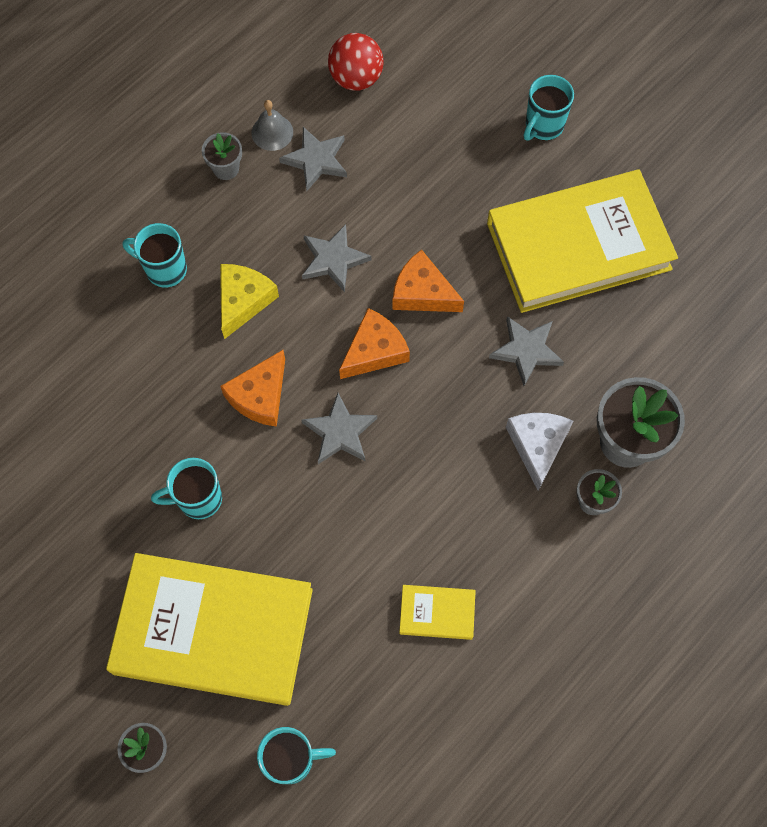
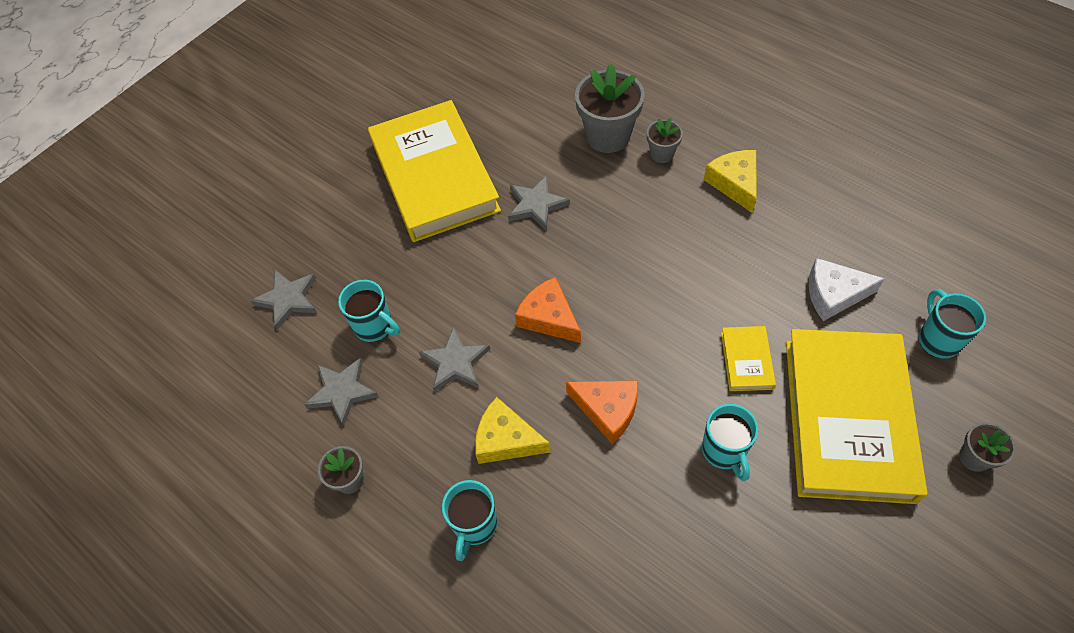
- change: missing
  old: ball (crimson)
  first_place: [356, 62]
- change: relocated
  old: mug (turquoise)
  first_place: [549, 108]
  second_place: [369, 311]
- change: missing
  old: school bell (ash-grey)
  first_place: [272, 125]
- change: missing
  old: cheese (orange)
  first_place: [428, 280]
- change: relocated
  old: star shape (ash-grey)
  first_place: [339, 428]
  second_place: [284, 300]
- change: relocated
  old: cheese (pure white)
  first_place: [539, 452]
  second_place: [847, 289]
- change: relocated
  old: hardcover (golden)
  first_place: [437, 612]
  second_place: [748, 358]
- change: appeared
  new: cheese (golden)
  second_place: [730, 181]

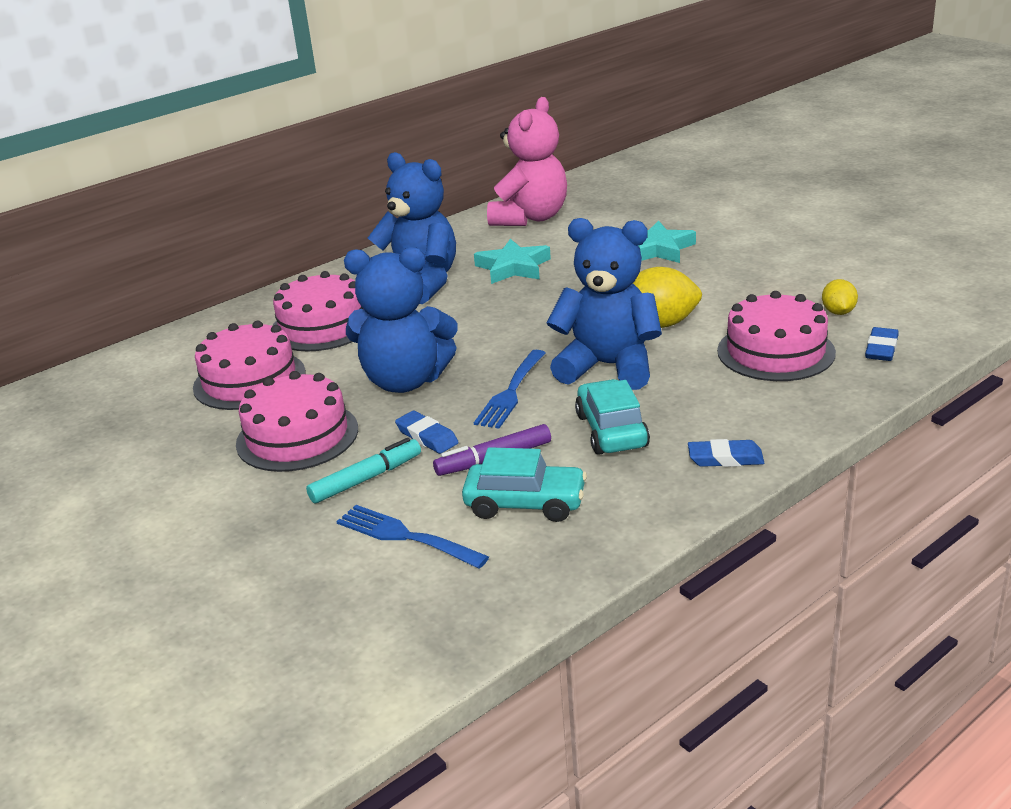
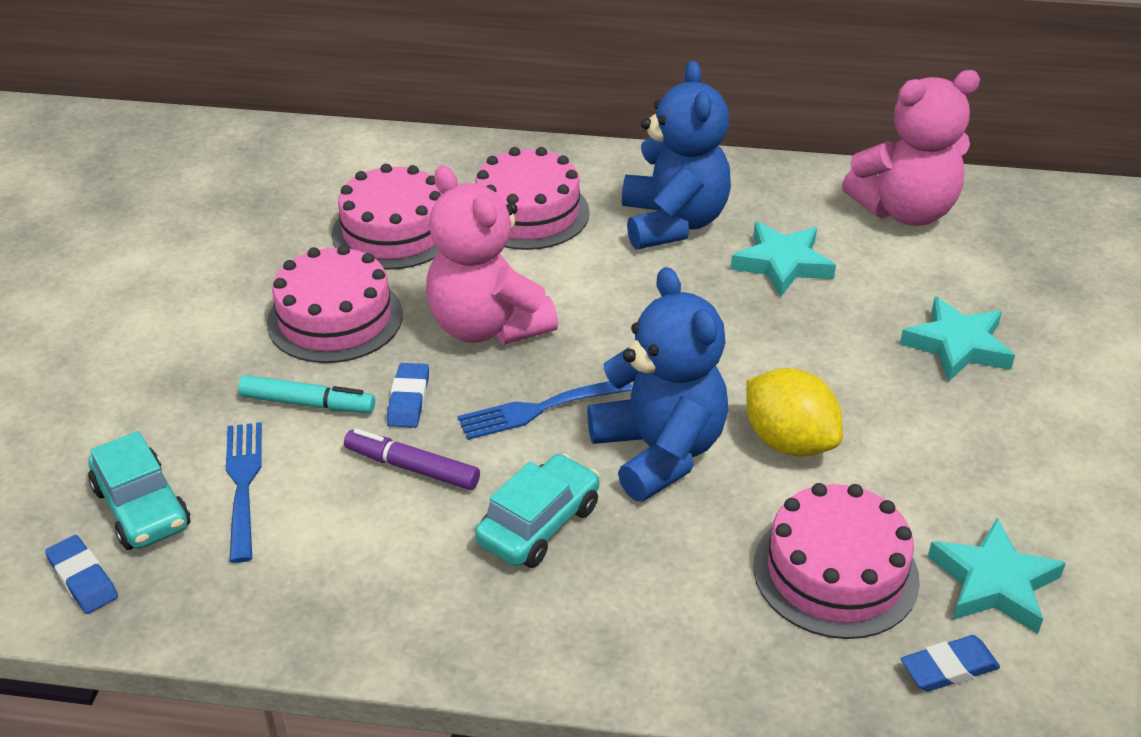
- change: colour
  old: teddy (royal blue)
  new: teddy (rosy)
  first_place: [401, 320]
  second_place: [492, 255]
- change: exchanged
  old: citrus fruit (golden)
  new: star shape (turquoise)
  first_place: [840, 297]
  second_place: [997, 576]
- change: relocated
  old: eraser (royal blue)
  first_place: [726, 453]
  second_place: [81, 574]
- change: relocated
  old: automobile (turquoise)
  first_place: [524, 484]
  second_place: [139, 490]

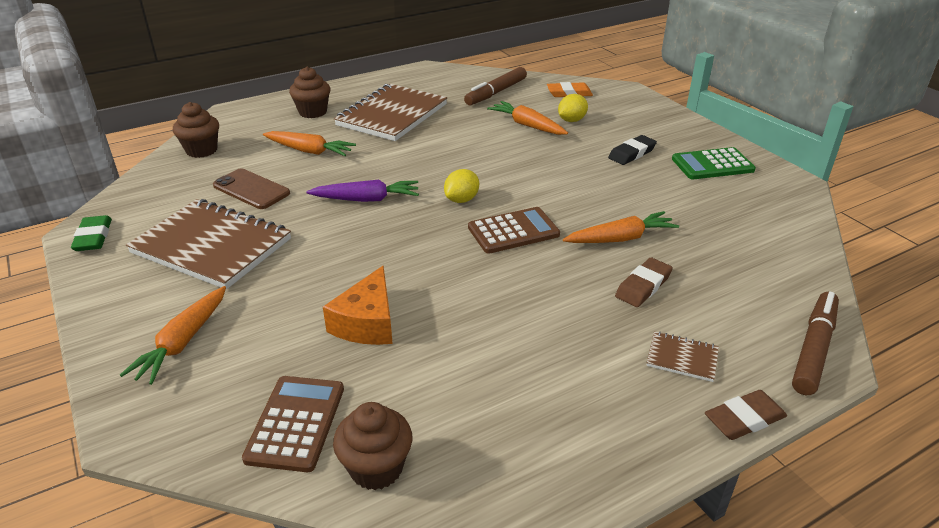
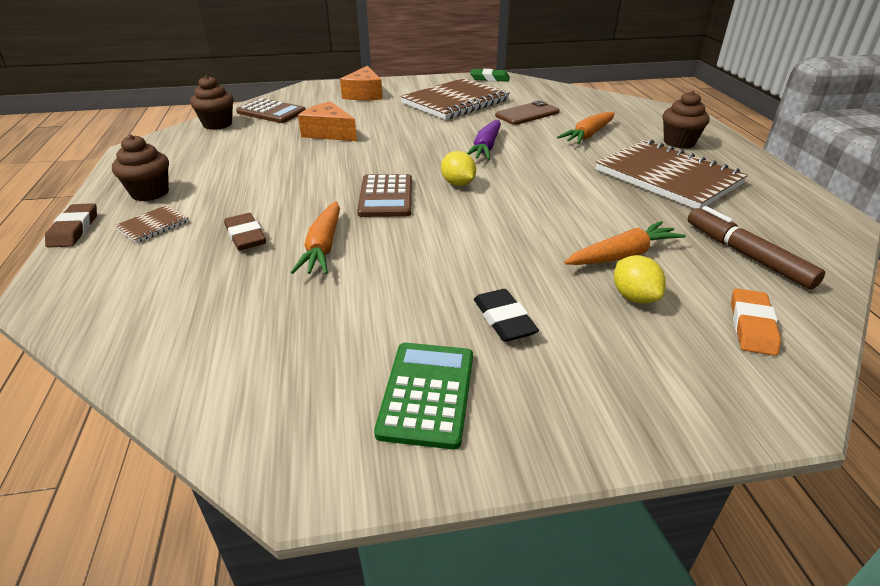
- change: relocated
  old: fairy cake (dark brown)
  first_place: [196, 130]
  second_place: [140, 167]
- change: exchanged
  old: toy carrot (orange)
  new: cheese (orange)
  first_place: [173, 335]
  second_place: [361, 83]
- change: missing
  old: felt pen (dark brown)
  first_place: [815, 343]

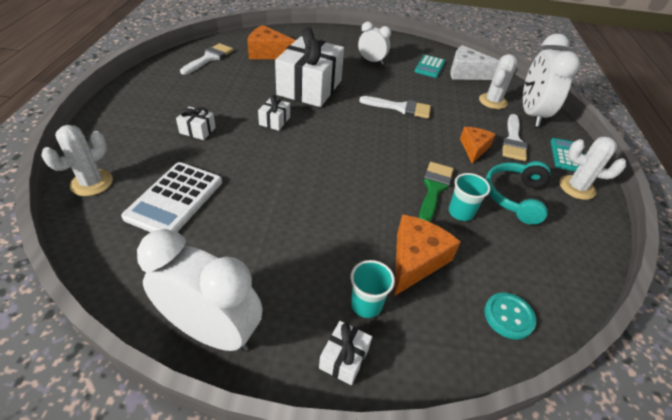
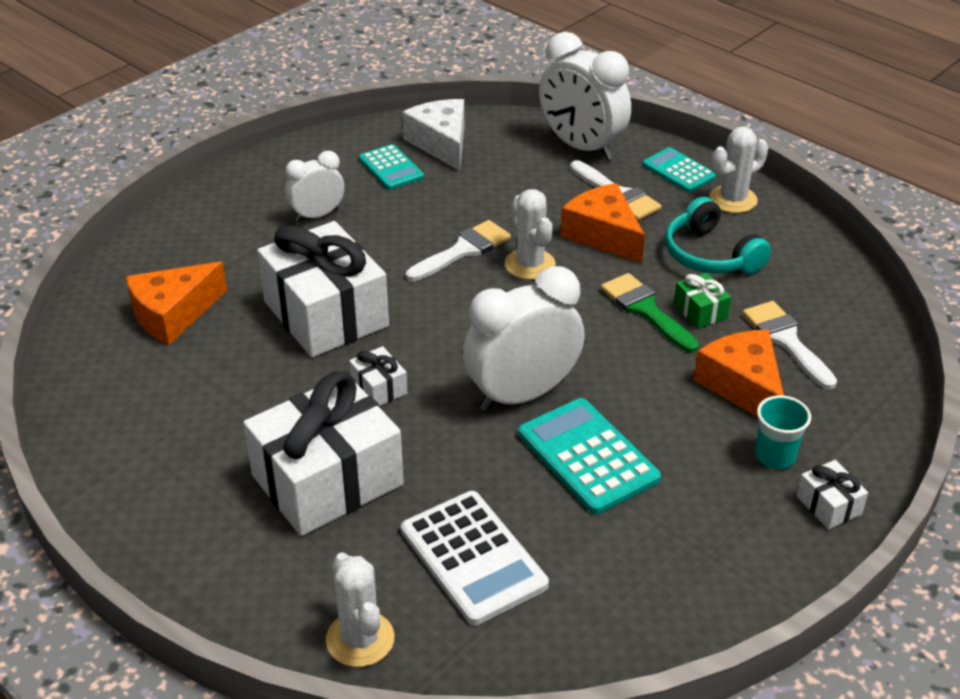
- change: relocated
  old: paintbrush (pure white)
  first_place: [206, 59]
  second_place: [789, 345]
- change: spun
  old: cheese (pure white)
  first_place: [474, 62]
  second_place: [433, 135]
  degrees: 105
- change: relocated
  old: cactus (pure white)
  first_place: [498, 81]
  second_place: [530, 234]
- change: size
  old: gift (pure white)
  first_place: [196, 123]
  second_place: [323, 453]
  factor: 2.38
- change: size
  old: cheese (orange)
  first_place: [478, 145]
  second_place: [602, 223]
  factor: 1.51
- change: exchanged
  old: cup (turquoise)
  new: gift (leaf-green)
  first_place: [469, 197]
  second_place: [702, 301]
- change: relocated
  old: bedside clock (pure white)
  first_place: [200, 290]
  second_place: [524, 338]
- change: missing
  old: sewing button (turquoise)
  first_place: [510, 316]
- change: appeared
  new: calculator (turquoise)
  second_place: [589, 456]

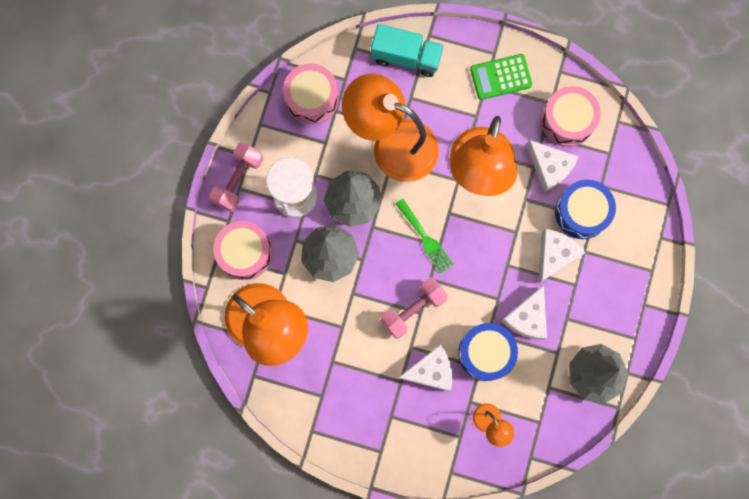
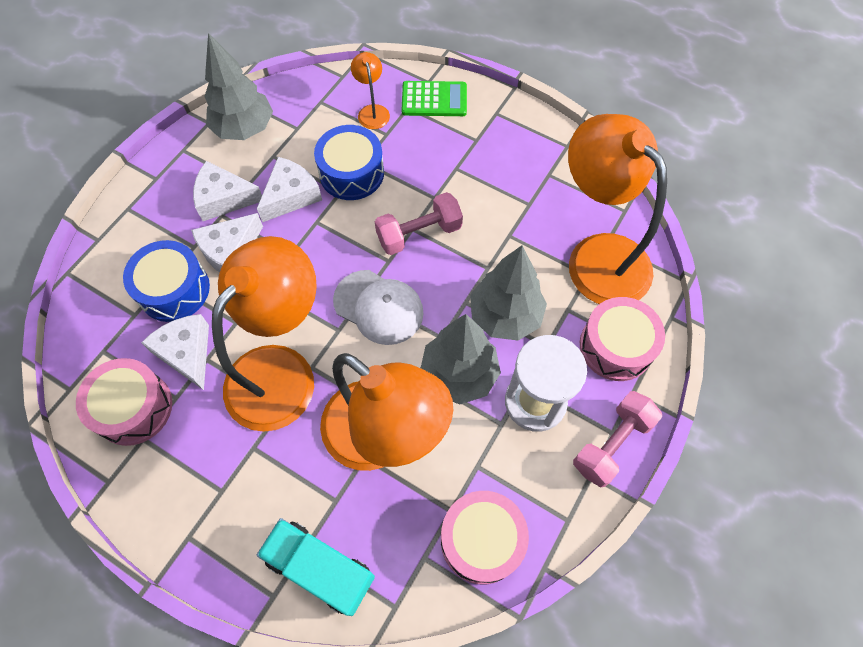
- change: relocated
  old: calculator (leaf-green)
  first_place: [501, 77]
  second_place: [434, 98]
- change: exchanged
  old: dinner fork (leaf-green)
  new: peaked cap (pure white)
  first_place: [424, 236]
  second_place: [378, 307]
- change: relocated
  old: cheese (pure white)
  first_place: [425, 367]
  second_place: [227, 191]

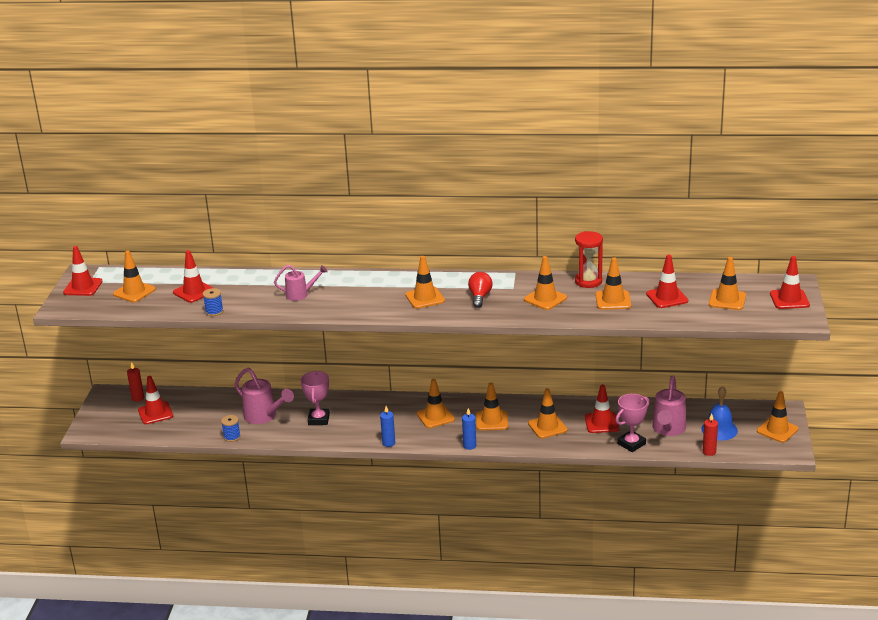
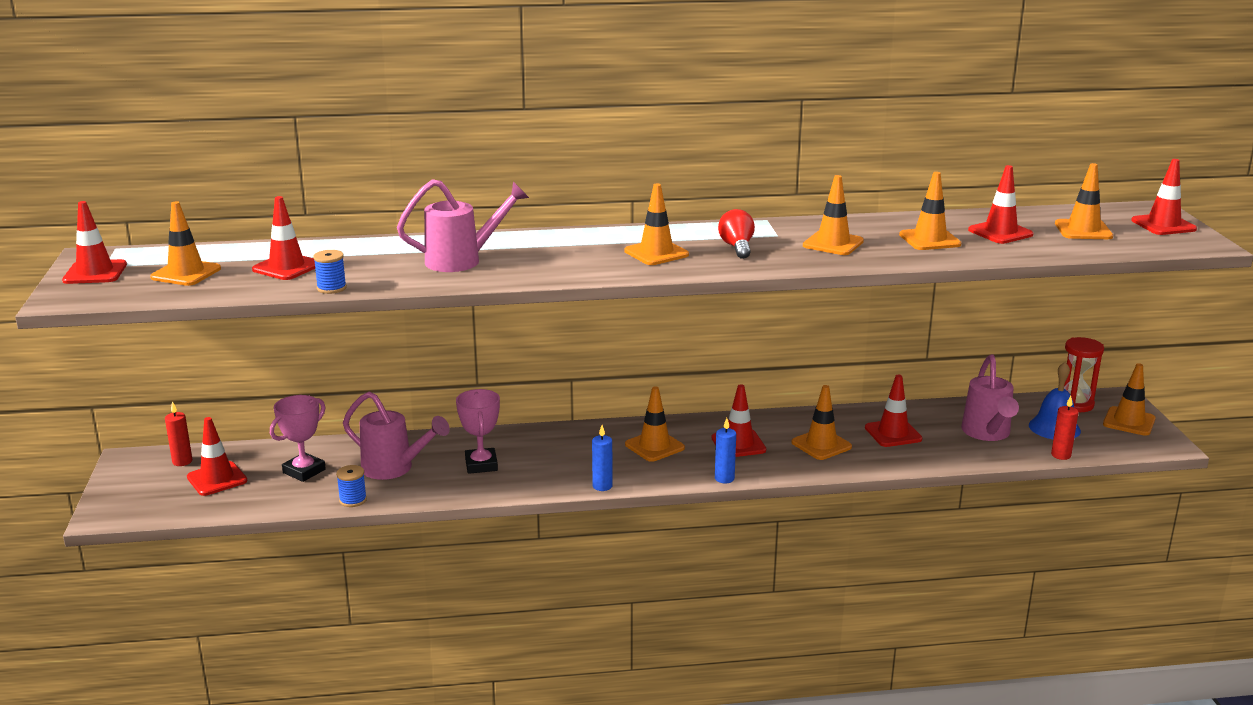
- change: relocated
  old: sand timer (crimson)
  first_place: [589, 259]
  second_place: [1084, 374]
- change: size
  old: sprinkling can (rosy)
  first_place: [301, 283]
  second_place: [463, 225]
  factor: 1.58
- change: colour
  old: road cone (orange)
  new: road cone (crimson)
  first_place: [492, 406]
  second_place: [738, 420]
- change: relocated
  old: prize cup (rosy)
  first_place: [632, 423]
  second_place: [298, 438]

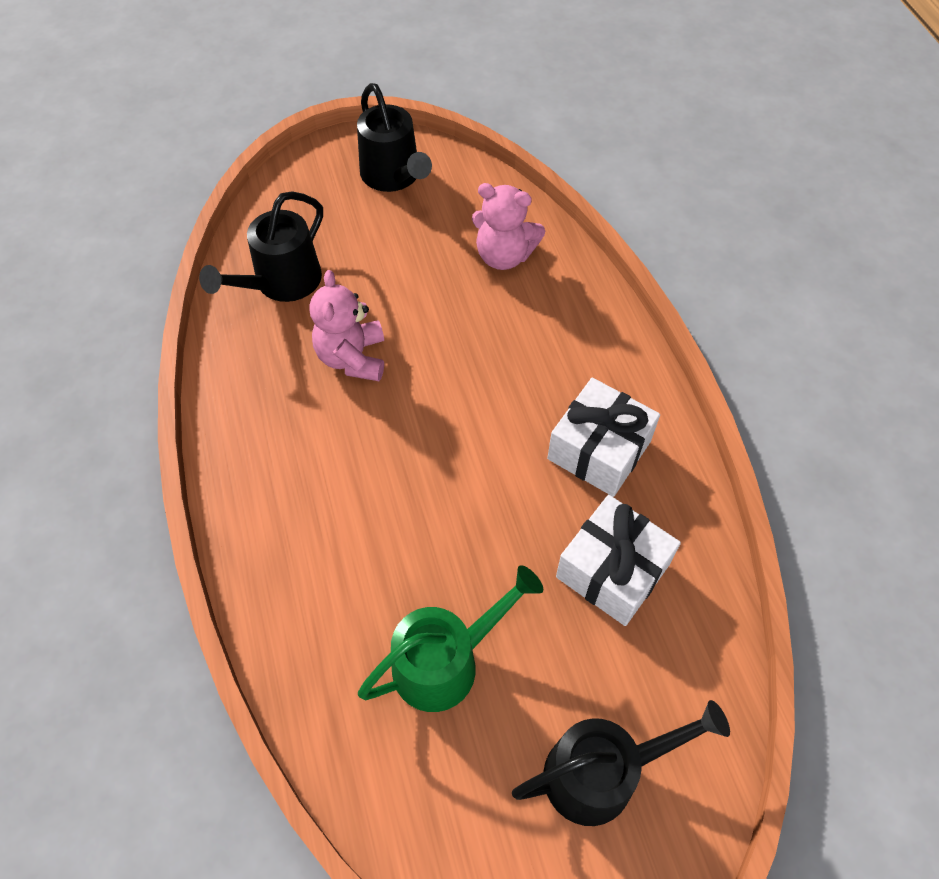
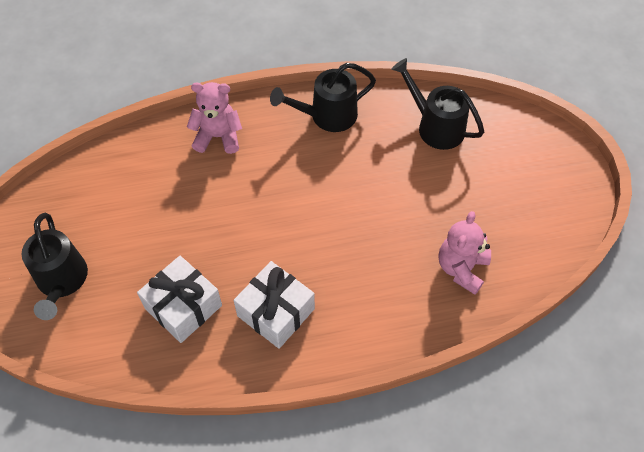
- change: relocated
  old: sprinkling can (black)
  first_place: [394, 137]
  second_place: [323, 97]
- change: relocated
  old: teddy (rosy)
  first_place: [346, 325]
  second_place: [214, 118]
- change: missing
  old: sprinkling can (leaf-green)
  first_place: [450, 638]

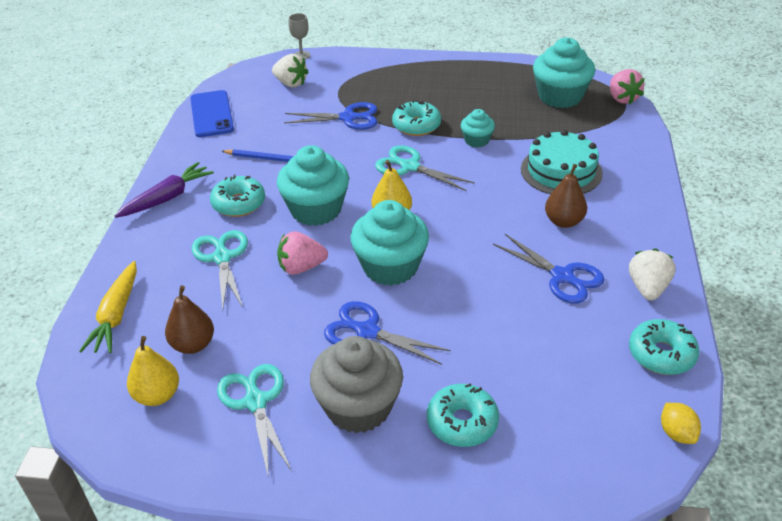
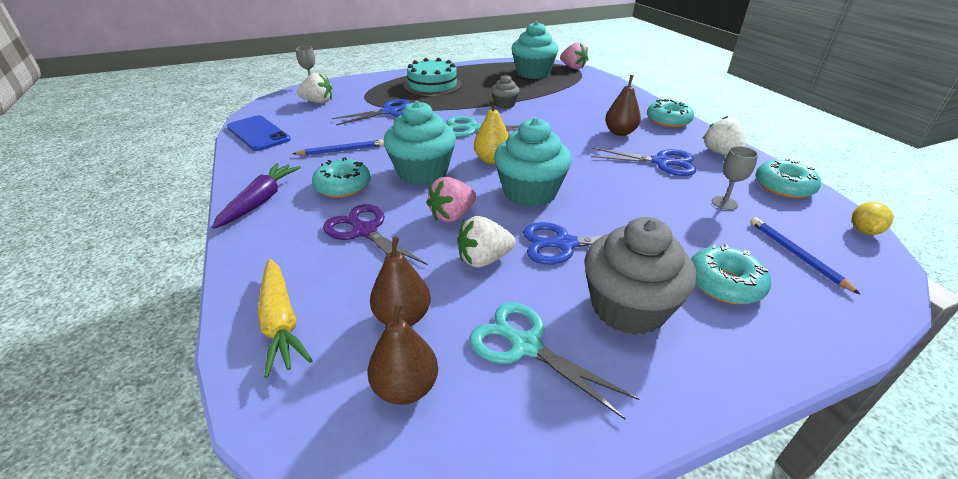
- change: relocated
  old: donut (turquoise)
  first_place: [416, 118]
  second_place: [670, 113]
- change: colour
  old: fairy cake (turquoise)
  new: fairy cake (ash-grey)
  first_place: [478, 128]
  second_place: [505, 91]
- change: relocated
  old: gateau (turquoise)
  first_place: [562, 162]
  second_place: [433, 77]
- change: colour
  old: pair of scissors (turquoise)
  new: pair of scissors (royal purple)
  first_place: [220, 269]
  second_place: [375, 234]
- change: colour
  old: pear (golden)
  new: pear (dark brown)
  first_place: [153, 371]
  second_place: [403, 353]
- change: spun
  old: citrus fruit (golden)
  first_place: [681, 423]
  second_place: [872, 218]
  degrees: 75
- change: appeared
  new: wine glass (ash-grey)
  second_place: [735, 178]
- change: appeared
  new: strawberry (pure white)
  second_place: [486, 242]
- change: appeared
  new: lead pencil (royal blue)
  second_place: [805, 256]

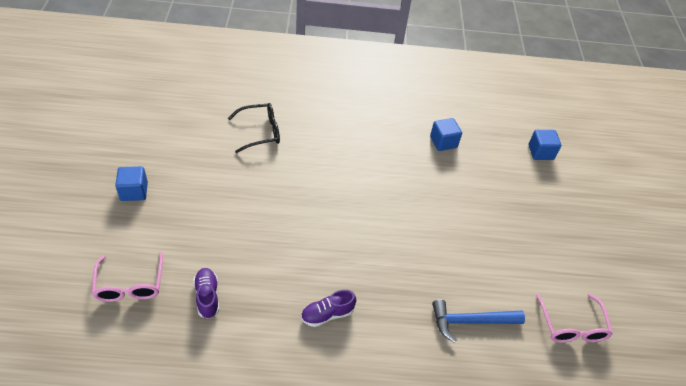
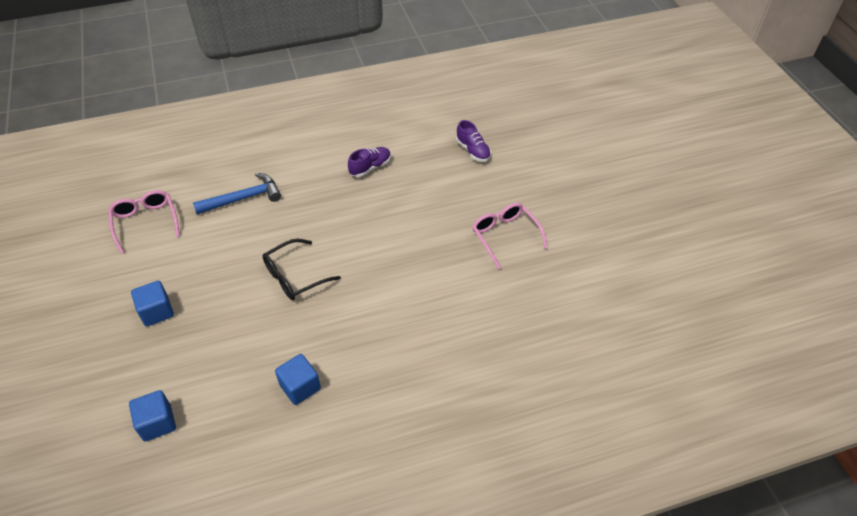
- change: relocated
  old: spectacles (black)
  first_place: [254, 128]
  second_place: [301, 269]
- change: relocated
  old: cube (royal blue)
  first_place: [131, 183]
  second_place: [152, 304]
- change: relocated
  old: spectacles (rosy)
  first_place: [127, 277]
  second_place: [510, 236]

